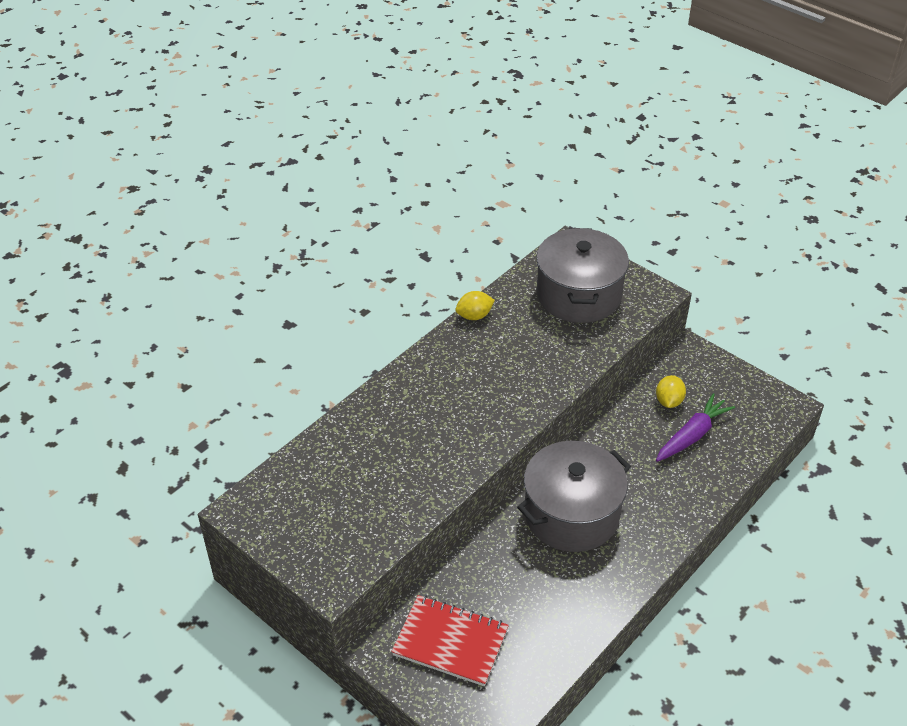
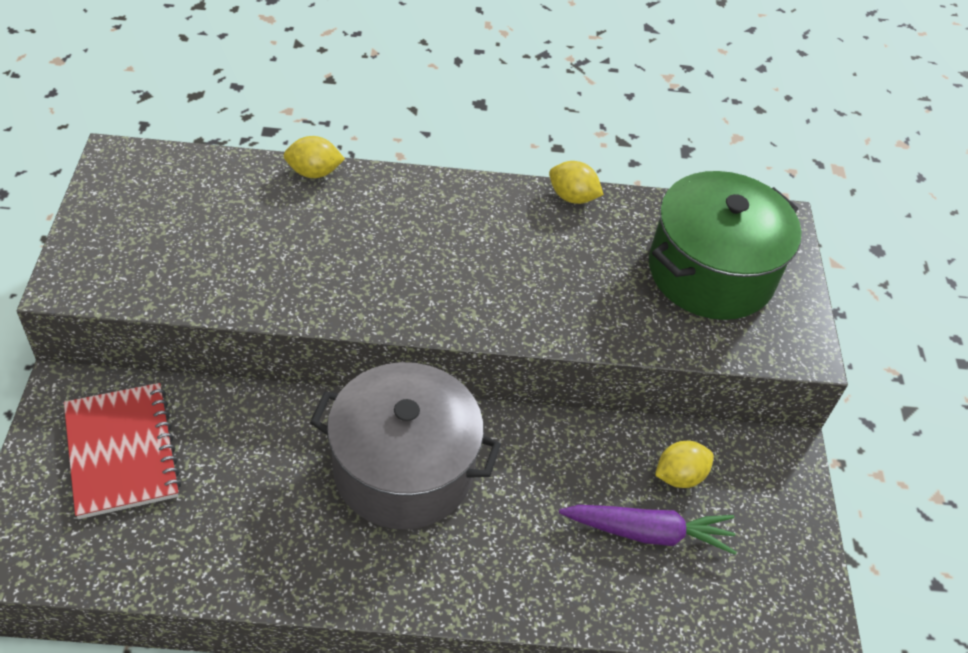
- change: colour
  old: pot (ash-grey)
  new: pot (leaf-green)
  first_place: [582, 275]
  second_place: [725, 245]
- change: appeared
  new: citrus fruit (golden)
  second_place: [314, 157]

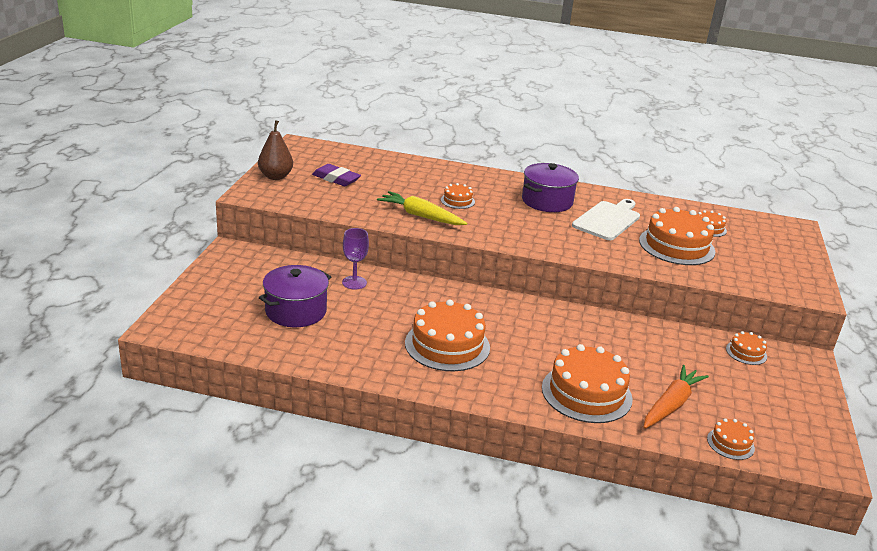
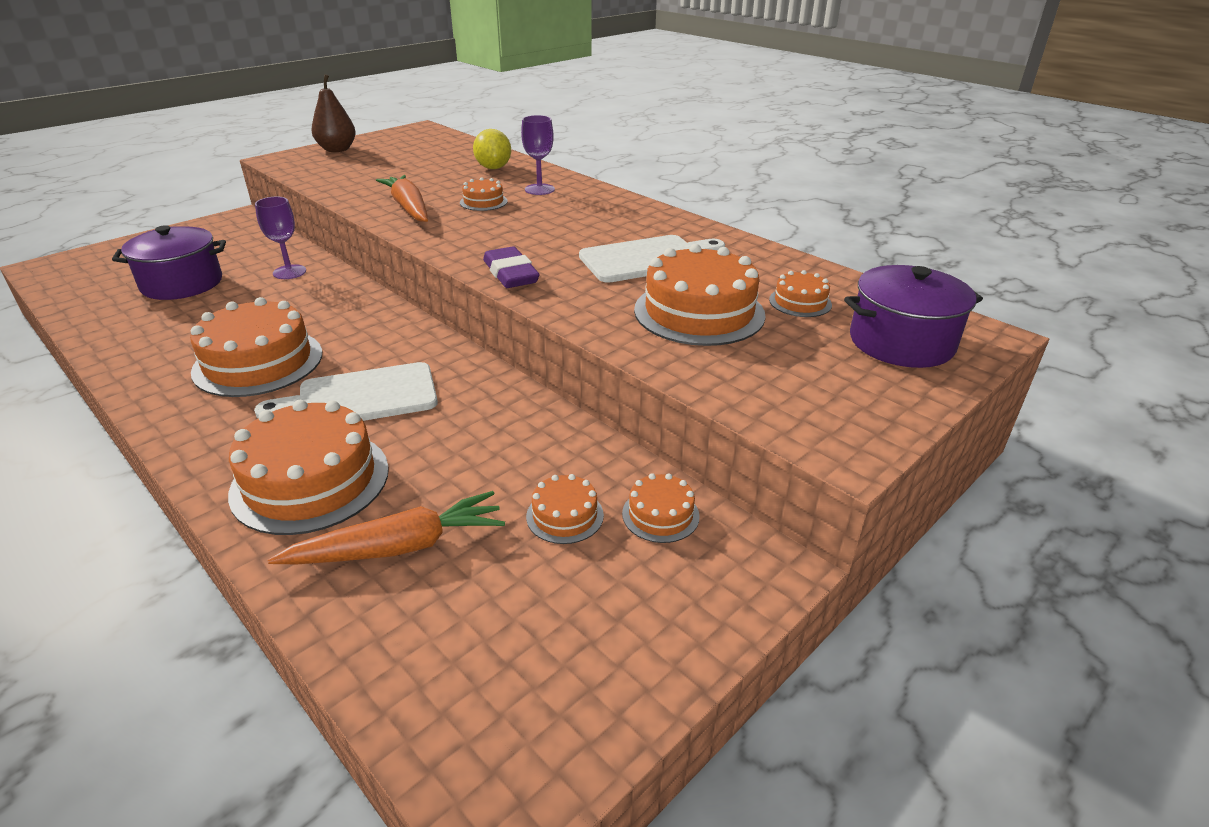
- change: relocated
  old: pot (royal purple)
  first_place: [550, 187]
  second_place: [913, 316]
- change: relocated
  old: eraser (royal purple)
  first_place: [336, 175]
  second_place: [511, 267]
- change: colour
  old: toy carrot (golden)
  new: toy carrot (orange)
  first_place: [422, 208]
  second_place: [402, 198]
- change: relocated
  old: gateau (orange)
  first_place: [731, 439]
  second_place: [565, 509]
- change: appeared
  new: wine glass (royal purple)
  second_place: [538, 155]
- change: appeared
  new: citrus fruit (golden)
  second_place: [492, 149]
- change: appeared
  new: bread board (pure white)
  second_place: [346, 391]

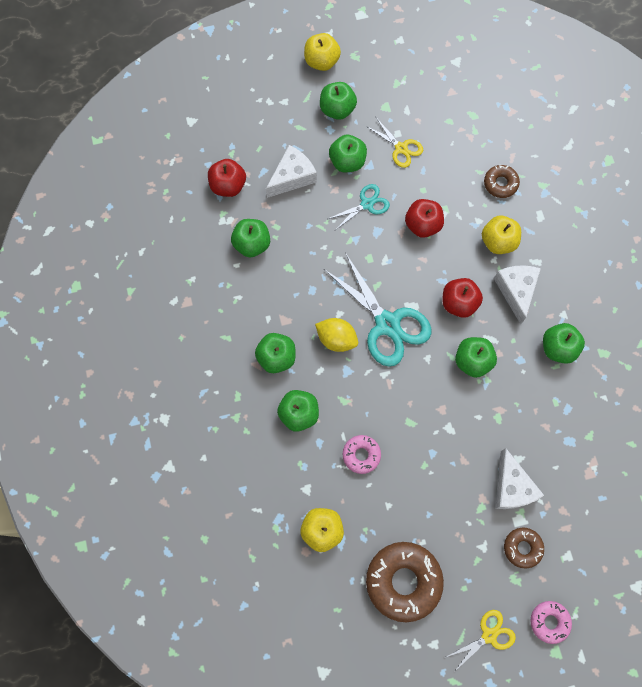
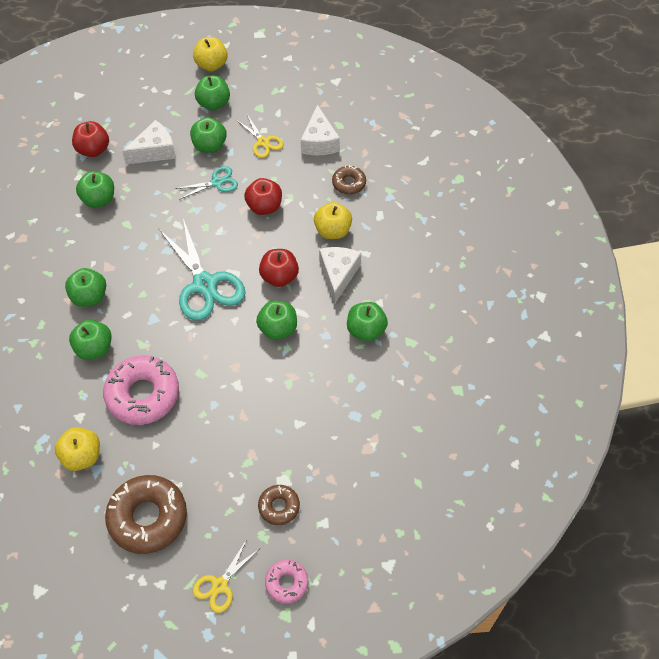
- change: missing
  old: citrus fruit (golden)
  first_place: [336, 335]
- change: size
  old: donut (rosy)
  first_place: [362, 454]
  second_place: [141, 390]
  factor: 1.91
- change: relocated
  old: cheese (pure white)
  first_place: [519, 478]
  second_place: [320, 130]
- change: spun
  old: pair of scissors (golden)
  first_place: [480, 641]
  second_place: [226, 576]
  degrees: 150

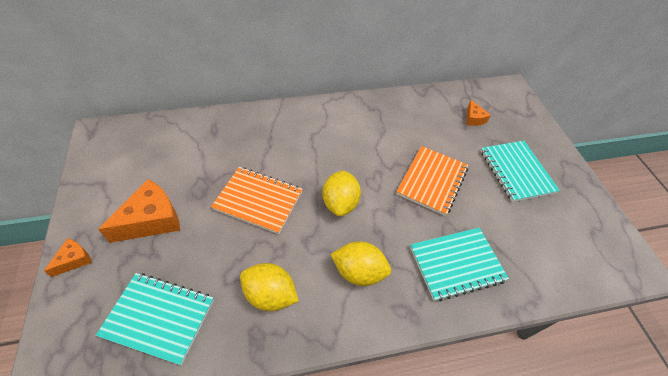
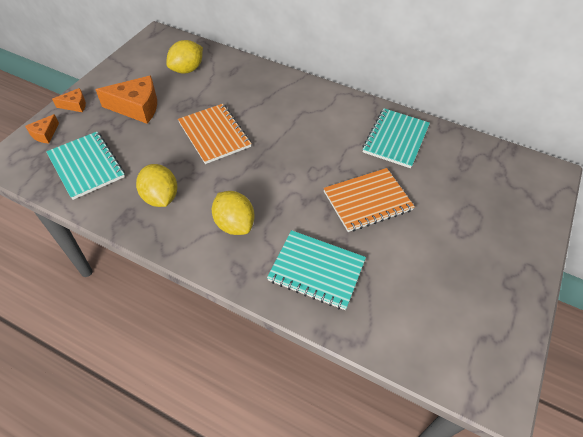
- change: relocated
  old: cheese (orange)
  first_place: [478, 113]
  second_place: [42, 129]
- change: relocated
  old: notebook (turquoise)
  first_place: [520, 171]
  second_place: [396, 138]
- change: relocated
  old: citrus fruit (golden)
  first_place: [341, 193]
  second_place: [184, 57]

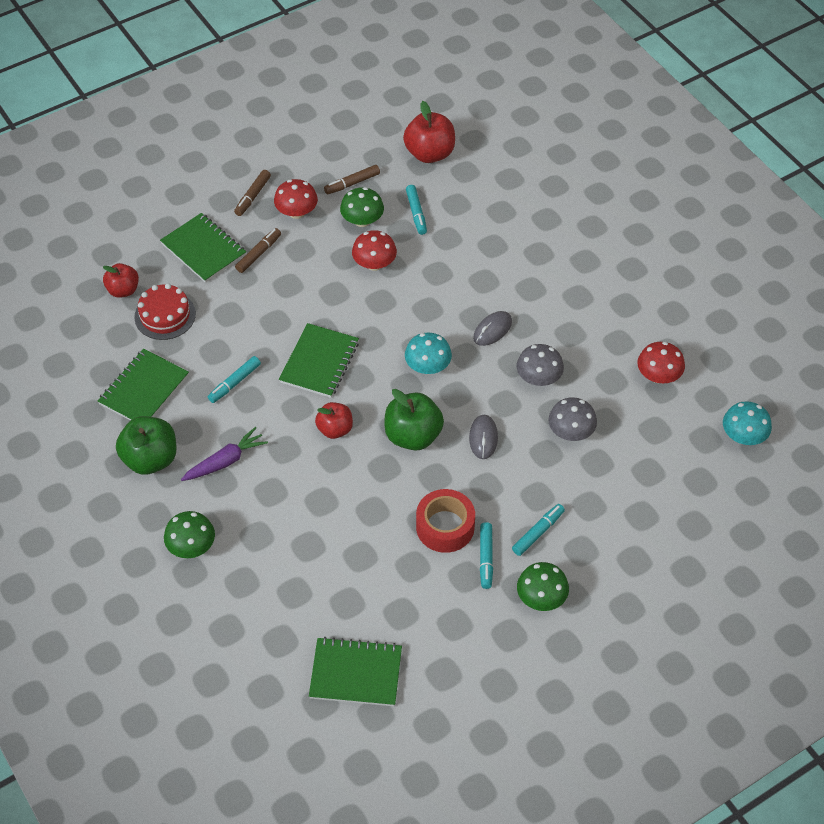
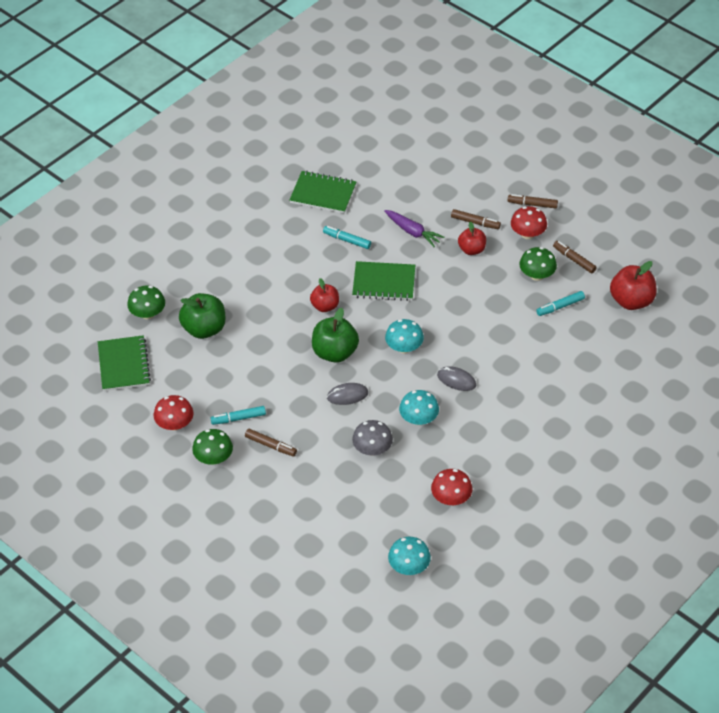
- change: missing
  old: notebook (leaf-green)
  first_place: [203, 248]
- change: relocated
  old: toadstool (crimson)
  first_place: [374, 250]
  second_place: [173, 413]
- change: relocated
  old: apple fruit (crimson)
  first_place: [121, 280]
  second_place: [472, 238]
- change: missing
  old: gateau (crimson)
  first_place: [165, 311]
- change: colour
  old: toadstool (ash-grey)
  new: toadstool (turquoise)
  first_place: [540, 365]
  second_place: [419, 407]
- change: relocated
  old: apple fruit (leaf-green)
  first_place: [146, 445]
  second_place: [202, 316]
- change: relocated
  old: toy carrot (royal purple)
  first_place: [224, 454]
  second_place: [414, 228]
- change: missing
  old: tape (crimson)
  first_place: [445, 521]
- change: colour
  old: felt pen (turquoise)
  new: felt pen (dark brown)
  first_place: [538, 530]
  second_place: [271, 443]
- change: relocated
  old: toadstool (leaf-green)
  first_place: [189, 534]
  second_place: [146, 303]

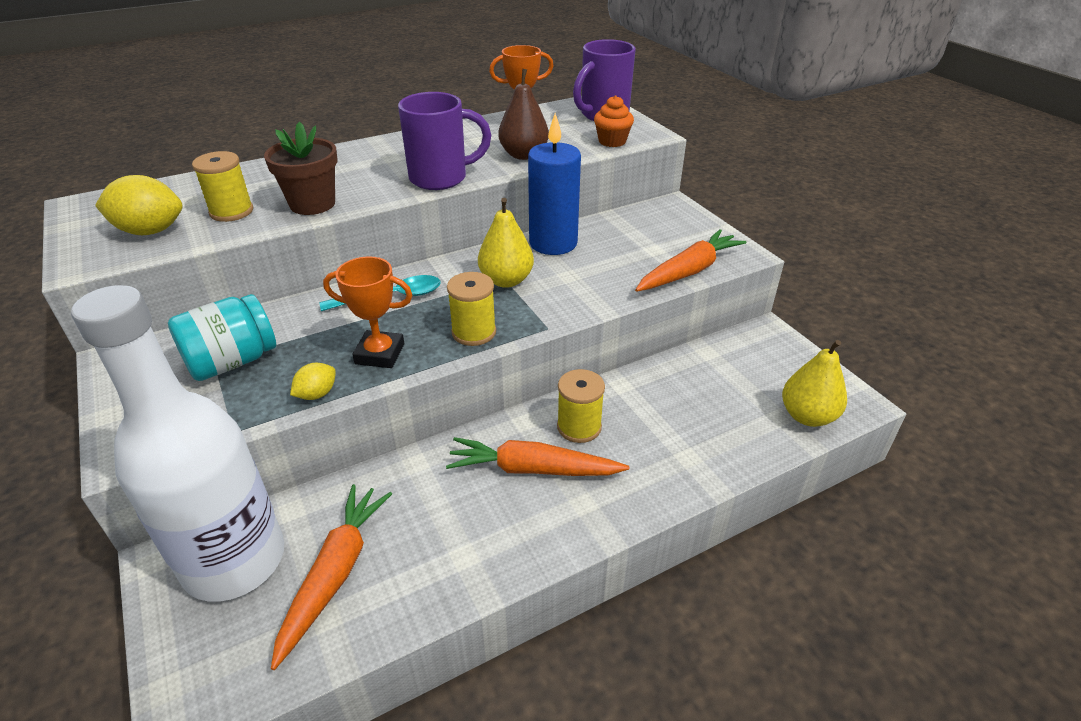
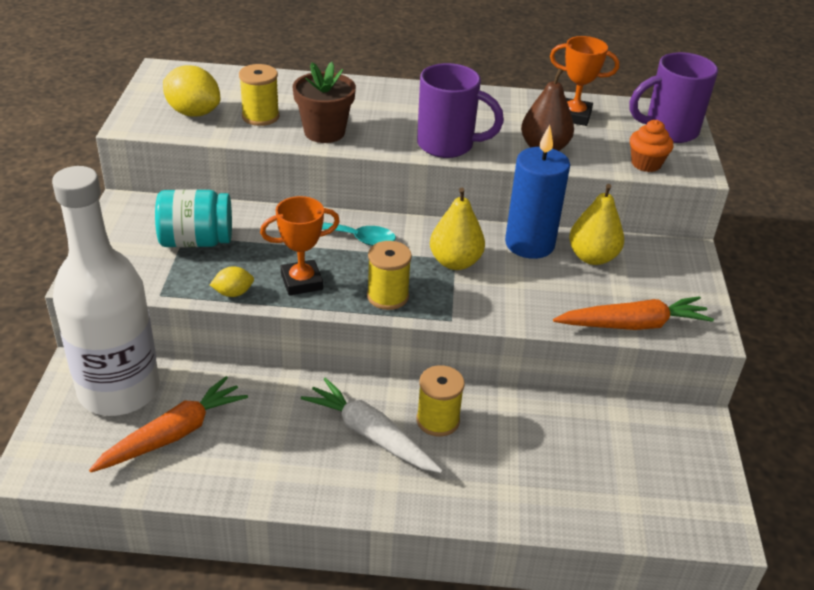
- change: spun
  old: prize cup (orange)
  first_place: [367, 312]
  second_place: [300, 245]
  degrees: -60
- change: relocated
  old: pear (golden)
  first_place: [814, 383]
  second_place: [596, 224]
- change: colour
  old: toy carrot (orange)
  new: toy carrot (pure white)
  first_place: [537, 456]
  second_place: [372, 425]

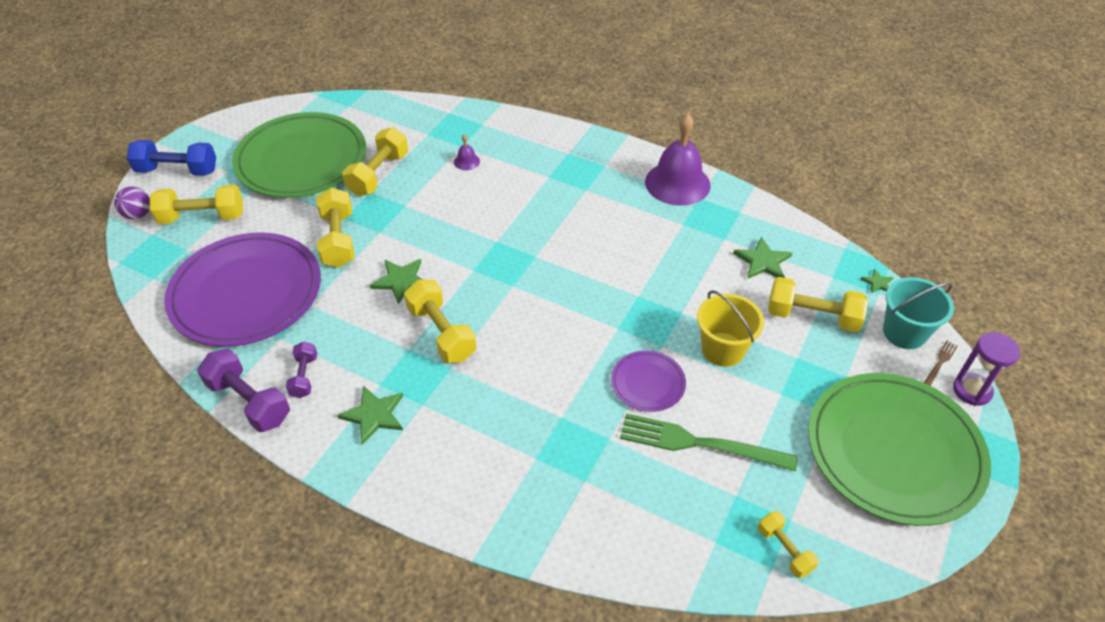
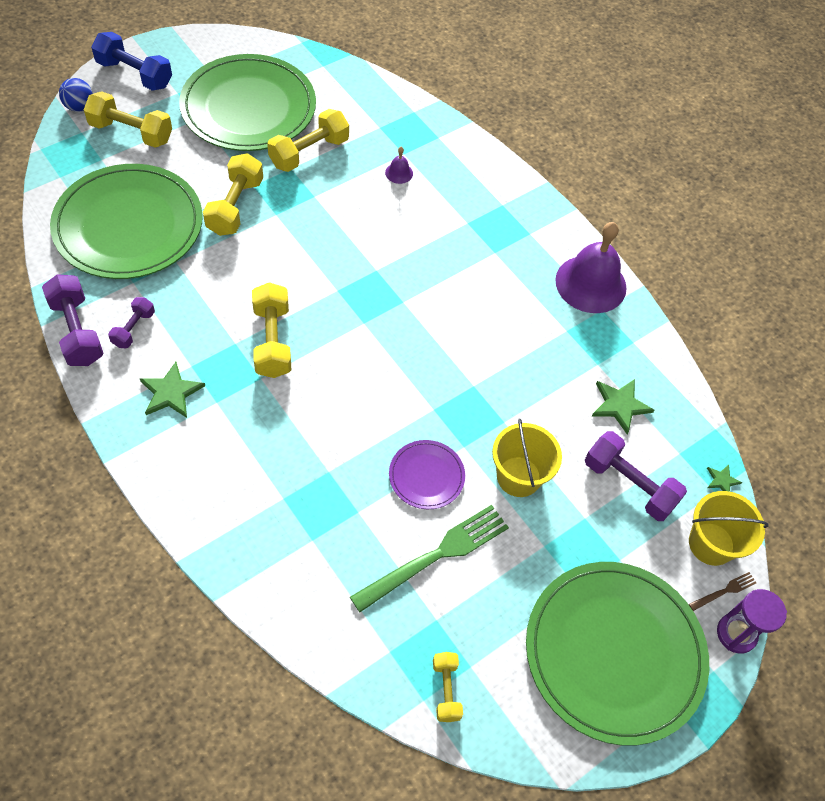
- change: colour
  old: ball (royal purple)
  new: ball (royal blue)
  first_place: [132, 202]
  second_place: [76, 95]
- change: colour
  old: flat dish (royal purple)
  new: flat dish (leaf-green)
  first_place: [242, 289]
  second_place: [126, 221]
- change: missing
  old: star shape (leaf-green)
  first_place: [396, 281]
- change: colour
  old: free weight (golden)
  new: free weight (royal purple)
  first_place: [818, 304]
  second_place: [636, 476]
- change: colour
  old: bucket (turquoise)
  new: bucket (golden)
  first_place: [918, 313]
  second_place: [729, 528]
- change: spun
  old: dinner fork (leaf-green)
  first_place: [709, 442]
  second_place: [429, 558]
  degrees: 105

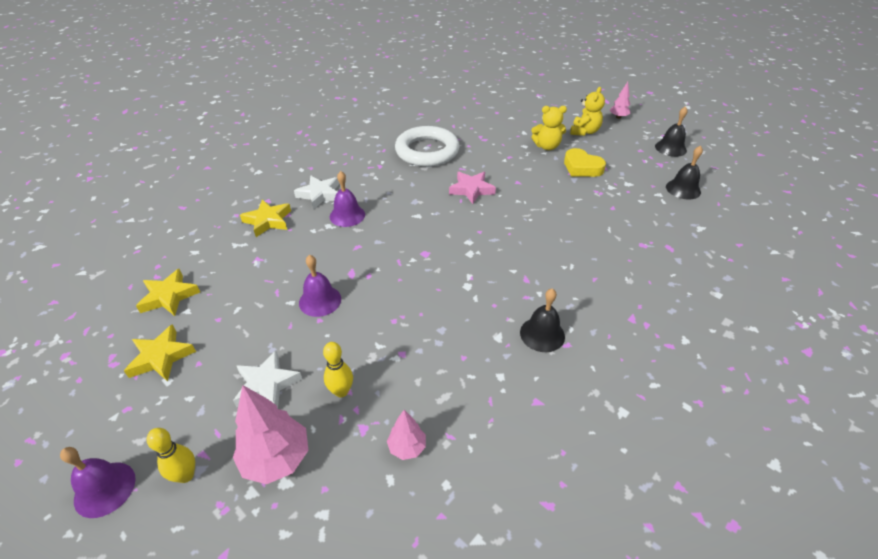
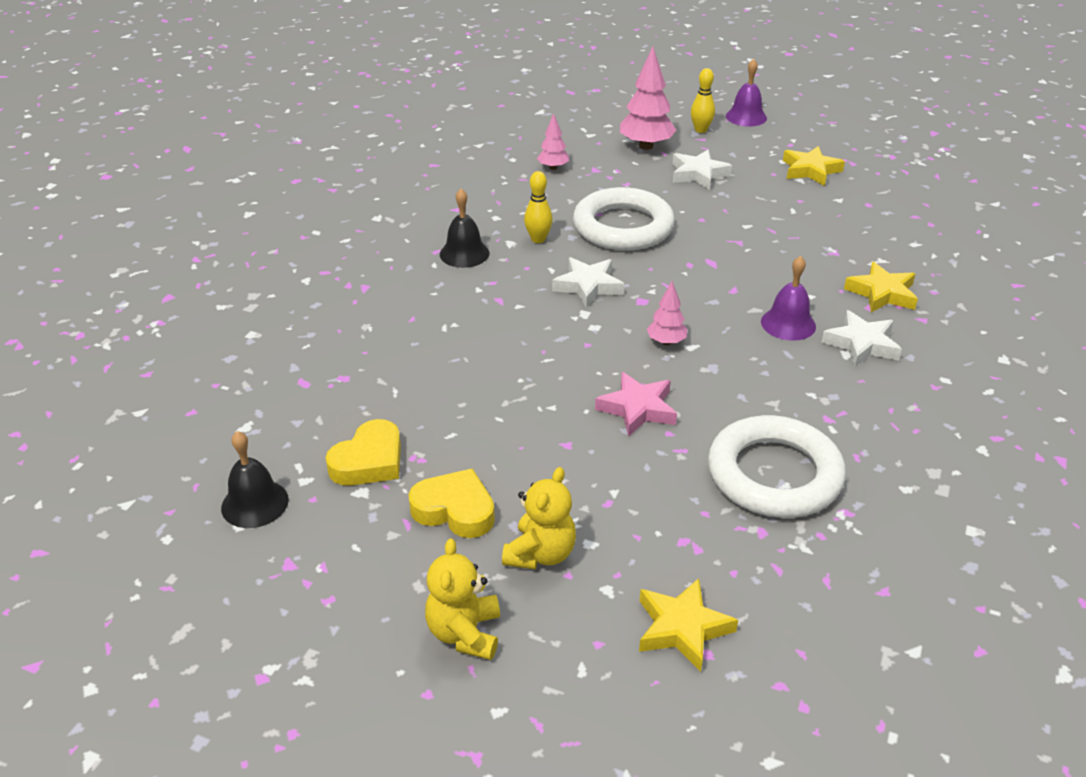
- change: relocated
  old: fir tree (rosy)
  first_place: [620, 100]
  second_place: [667, 313]
- change: spun
  old: teddy (golden)
  first_place: [549, 128]
  second_place: [539, 518]
  degrees: 135
- change: missing
  old: school bell (black)
  first_place: [671, 131]
- change: missing
  old: school bell (royal purple)
  first_place: [320, 286]
- change: relocated
  old: star shape (golden)
  first_place: [168, 292]
  second_place: [688, 625]
- change: relocated
  old: bowling pin (golden)
  first_place: [338, 369]
  second_place: [538, 207]
- change: appeared
  new: hoop (pure white)
  second_place: [624, 218]
- change: appeared
  new: star shape (pure white)
  second_place: [588, 282]
- change: appeared
  new: heart (golden)
  second_place: [363, 452]

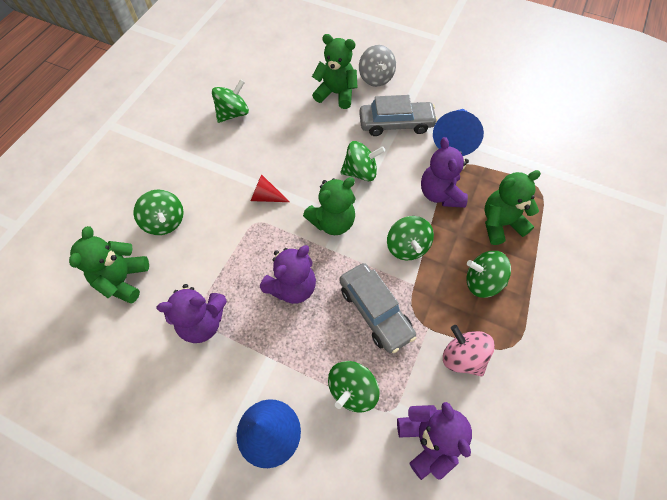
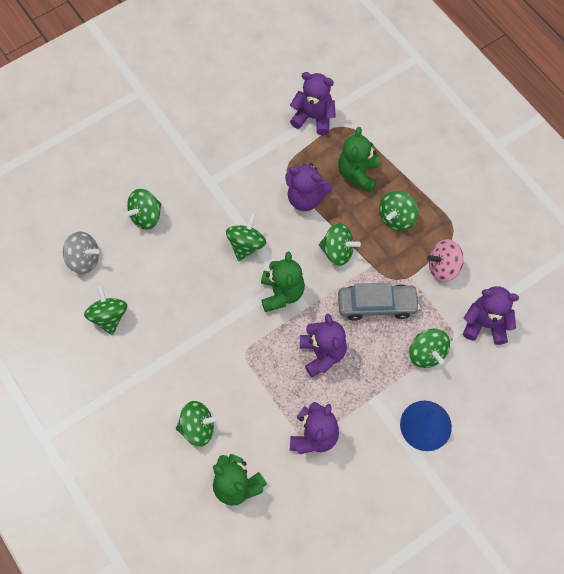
- change: exchanged
  old: teddy (leaf-green)
  new: whirligig (leaf-green)
  first_place: [335, 71]
  second_place: [143, 209]
- change: relocated
  old: whirligig (ash-grey)
  first_place: [377, 66]
  second_place: [81, 253]
- change: missing
  old: automobile (ash-grey)
  first_place: [398, 115]
- change: missing
  old: cone (royal blue)
  first_place: [458, 132]
- change: missing
  old: cone (crimson)
  first_place: [270, 188]
- change: appeared
  new: teddy (royal purple)
  second_place: [313, 103]

